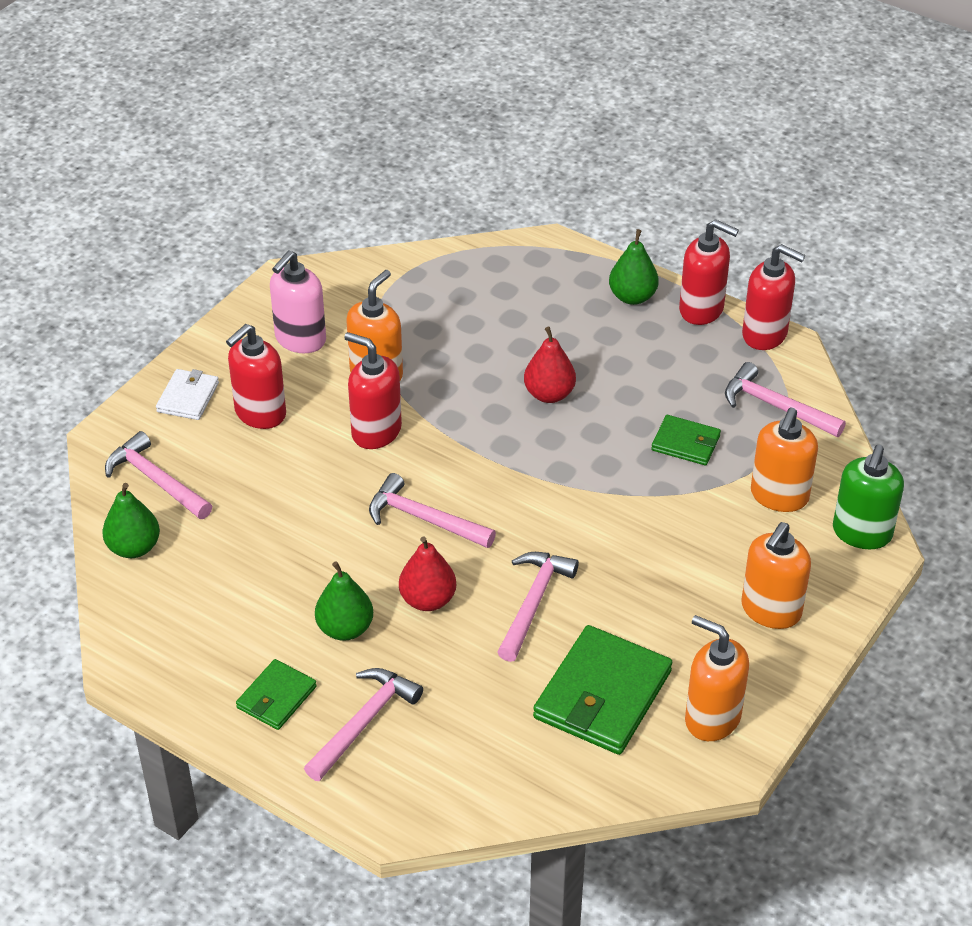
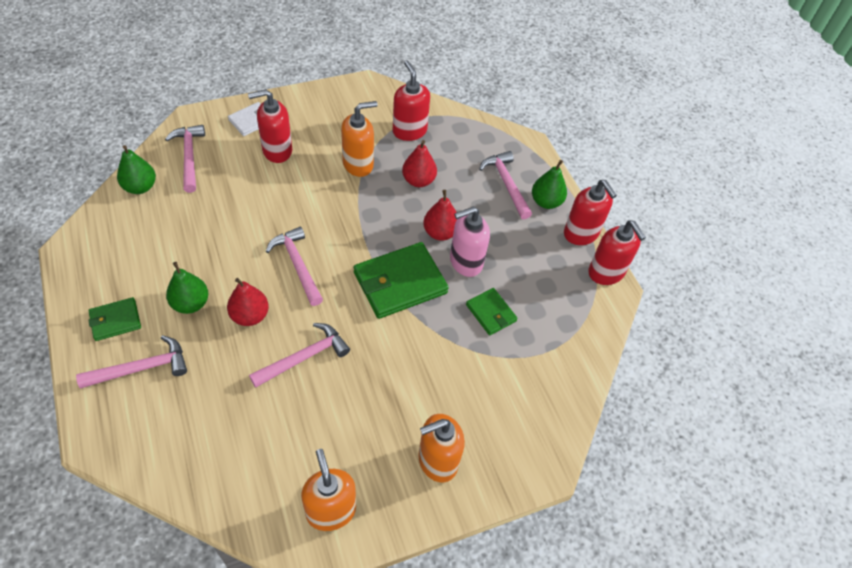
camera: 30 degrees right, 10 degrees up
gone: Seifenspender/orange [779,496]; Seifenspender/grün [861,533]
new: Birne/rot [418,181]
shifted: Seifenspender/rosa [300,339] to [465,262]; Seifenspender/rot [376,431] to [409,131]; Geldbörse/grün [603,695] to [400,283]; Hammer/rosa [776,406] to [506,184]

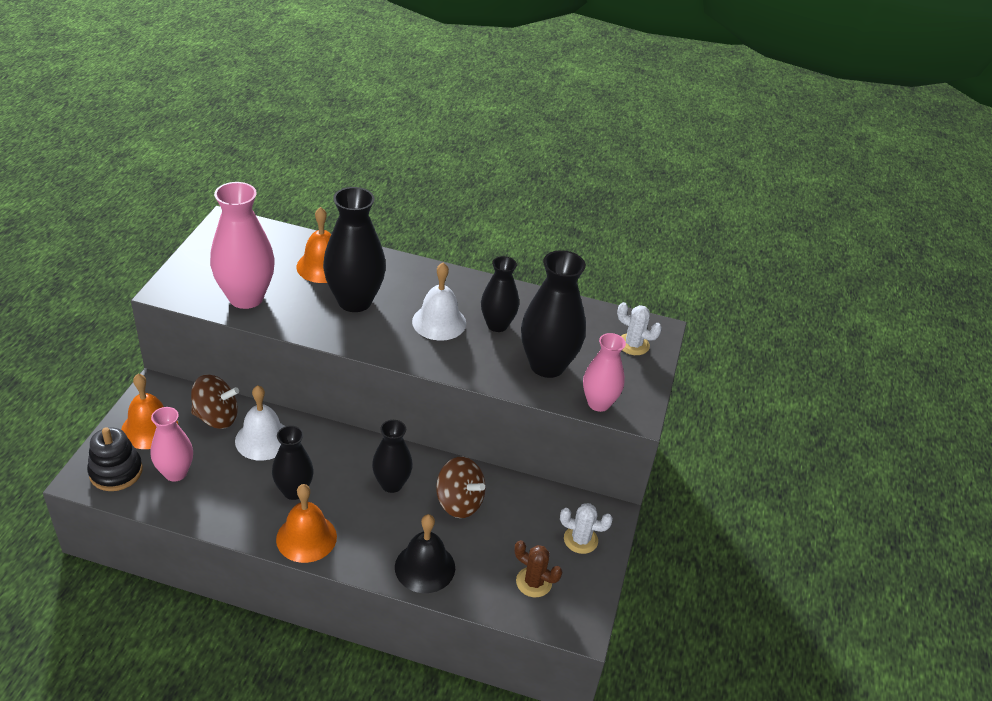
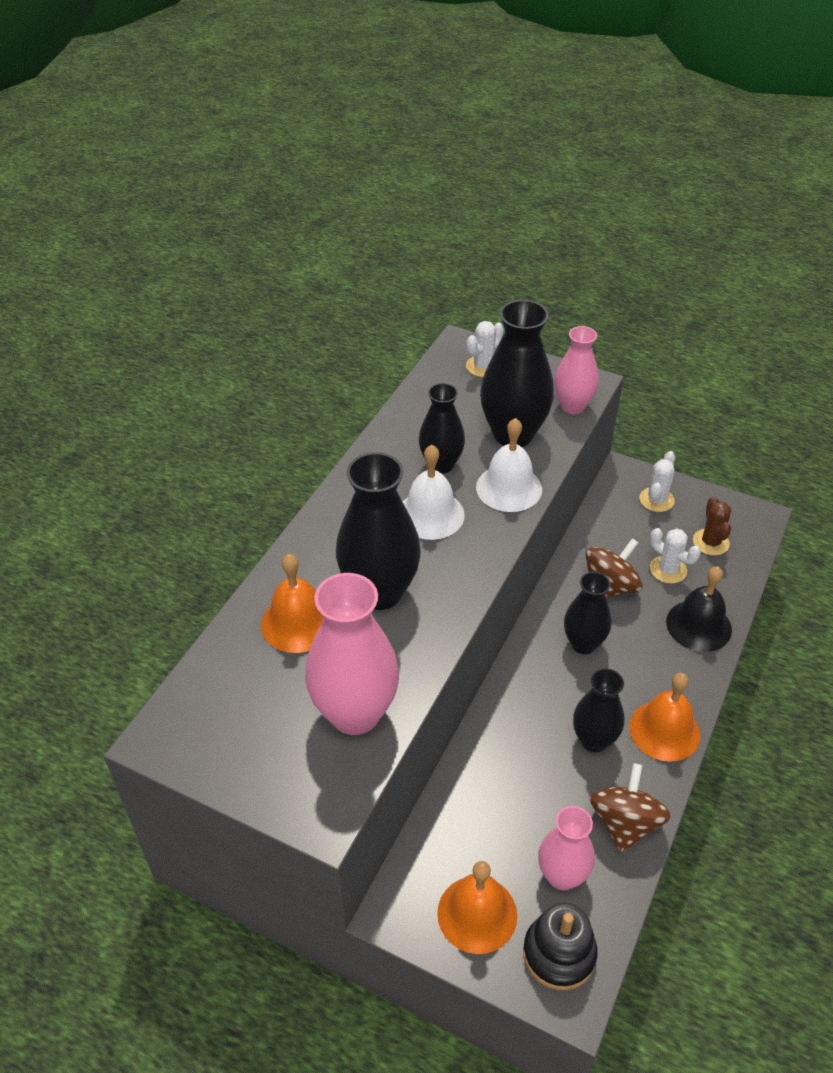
camera: 75 degrees left, 5 degrees up
new: Kaktus/weiß [668,570]
shifted: Kreisel/braun [216,417] to [625,823]; Glocke/weiß [263,439] to [509,488]
rotated: Kaktus/braun [533,582] = [710,542] 45 degrees counterclockwise

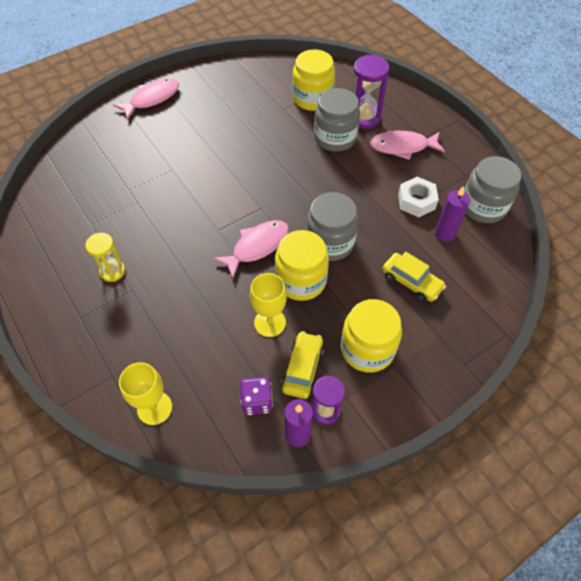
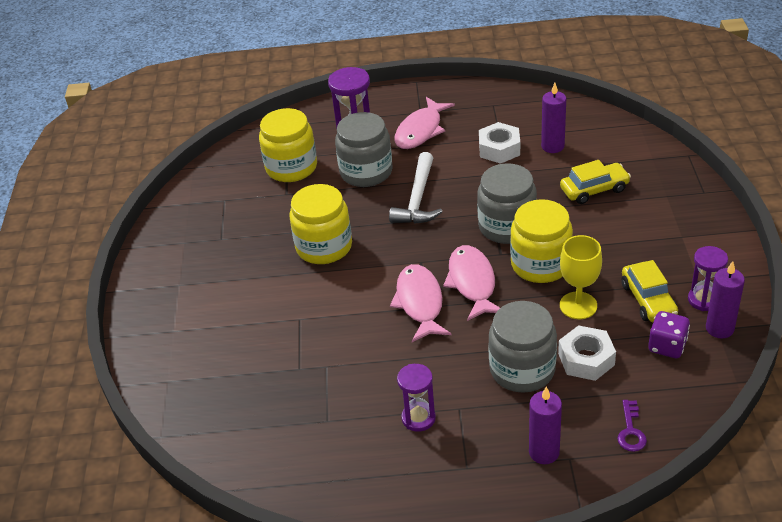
camera: 55 degrees left, 15 degrees down
new: Hammer/weiß [418,199]; Kerze/lila [544,452]; Sechskantmutter/weiß [586,359]
shifted: Fisch/rosa [152,99] to [420,303]; Einmachglas/gelb [367,349] to [324,247]; Einmachglas/grau [483,207] to [522,369]
swapped: Kelch/gelb [154,408] to Schlüssel/lila [631,431]
repainted: Sanduhr/gelb [112,271] to Sanduhr/lila [418,418]
rotated: Auto/gelb [302,369] = [648,300] 150 degrees counterclockwise

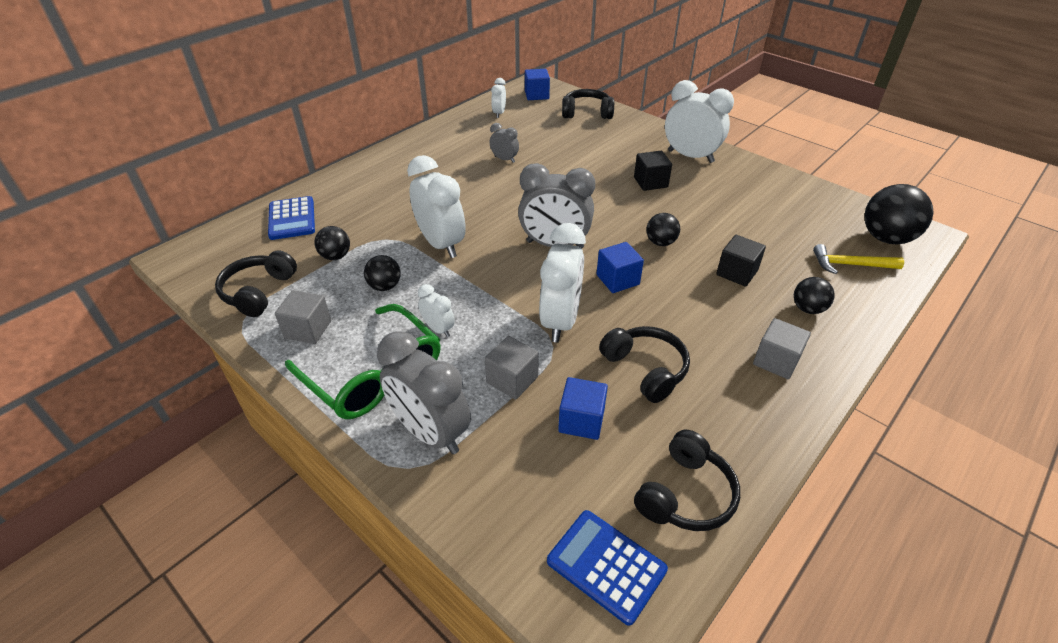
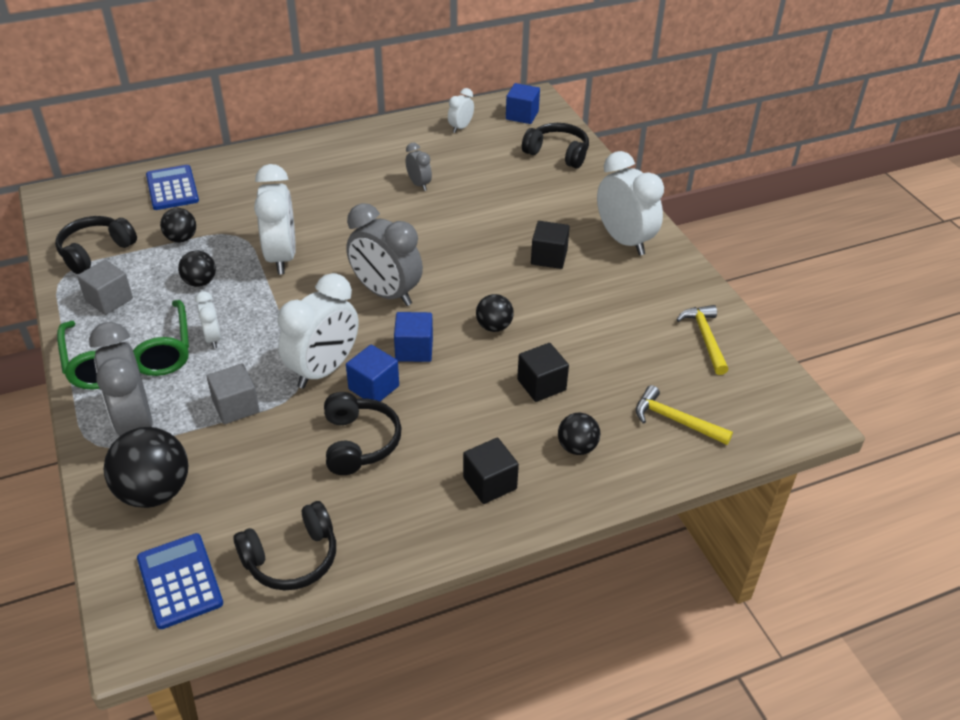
camera: 25 degrees right, 0 degrees up
new: Hammer/gelb [705,338]
shifted: Kubus/blau [581,420] to [374,387]; Ball/schwarz [886,238] to [155,492]
repainted: Kubus/grau [776,361] to Kubus/schwarz [490,483]
rotated: Taschenrechner/blau [292,219] = [172,188] 150 degrees clockwise

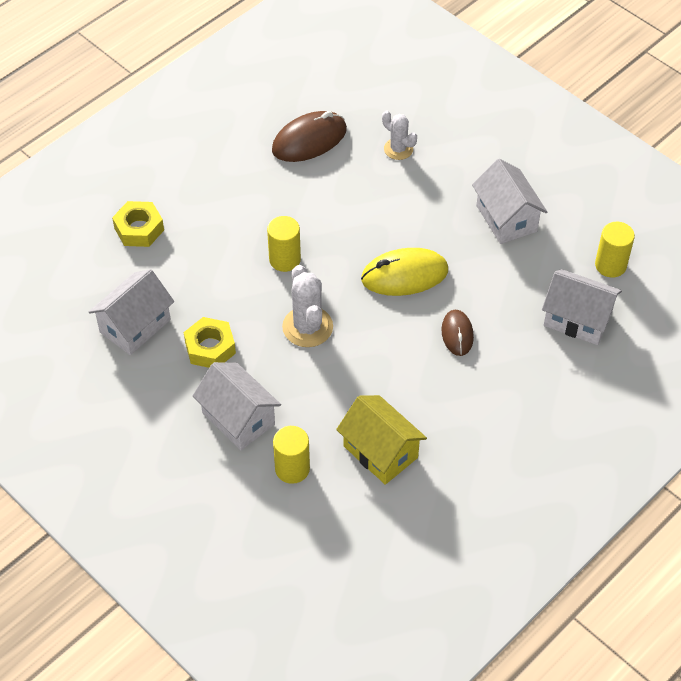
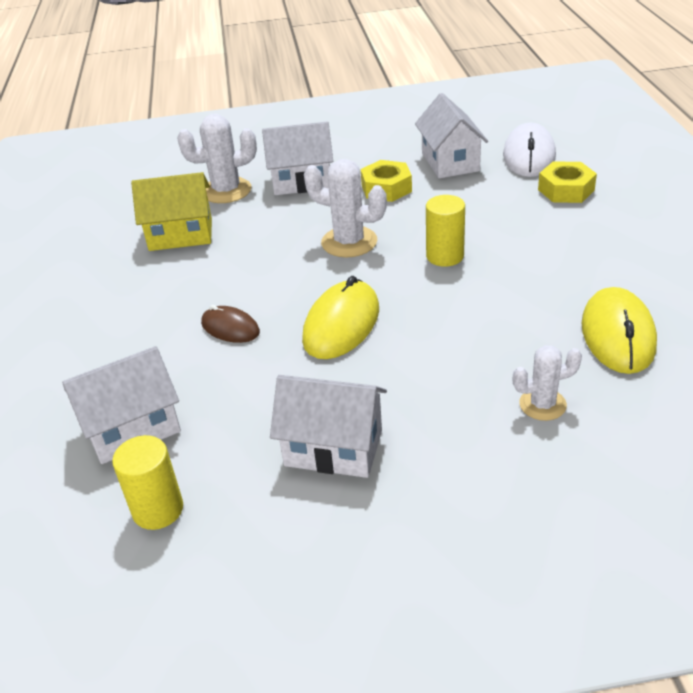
camera: 130 degrees right, 15 degrees down
new: Computermaus/weiß [529,156]
swapped: Vollzylinder/gelb [292,469] to Kaktus/weiß [226,191]
repainted: Computermaus/braun [309,140] to Computermaus/gelb [618,335]

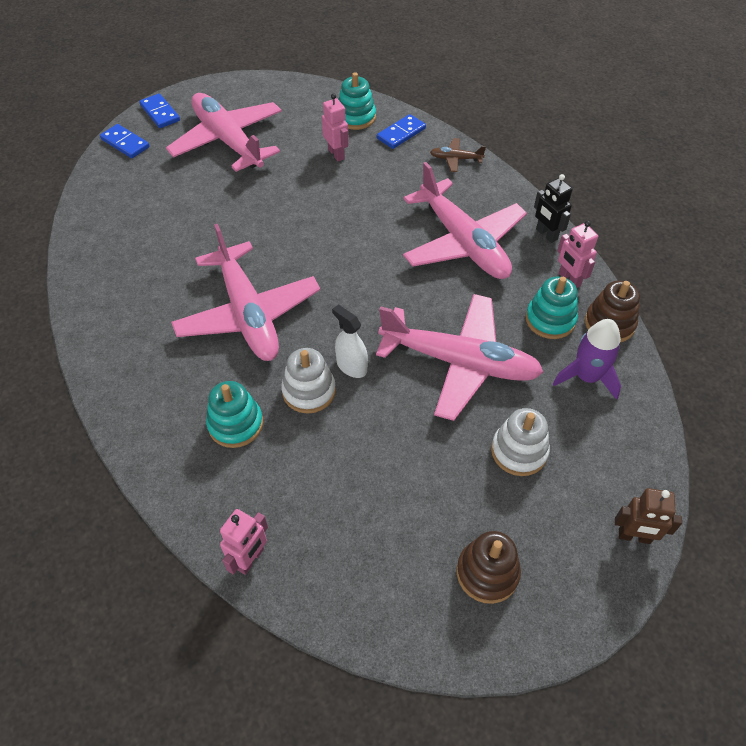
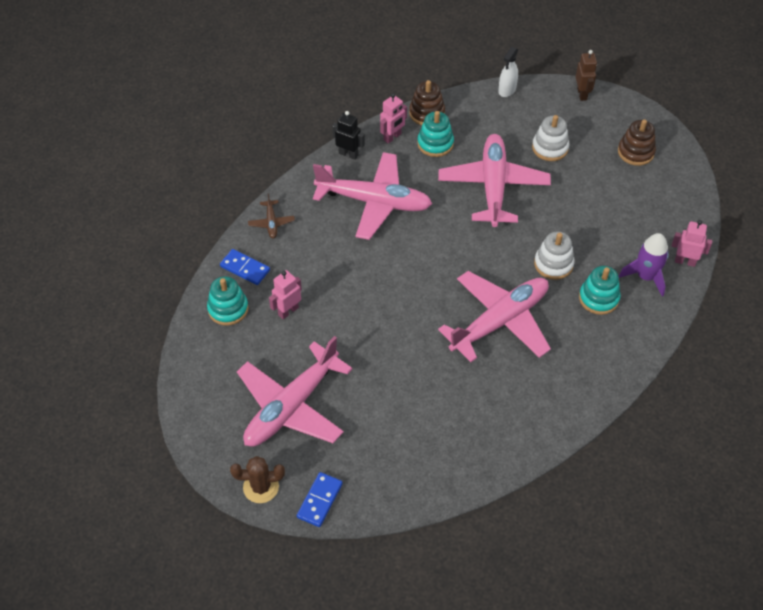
camera: 105 degrees left, 0 degrees up
shifted: Sprühflasche/weiß [351,366] to [507,90]; Rakete/lila [586,377] to [645,276]
swapped: Dominostein/blau [160,113] to Kaktus/braun [261,487]
rotated: Flugzeug/rosa [463,243] = [374,202] 60 degrees clockwise; Roboter/schwarz [546,234] = [348,154] 105 degrees counterclockwise

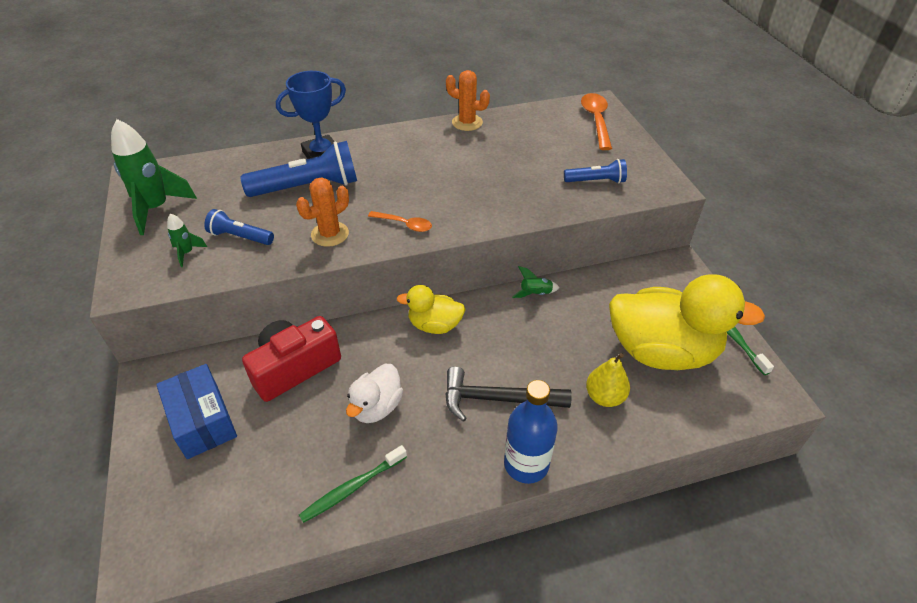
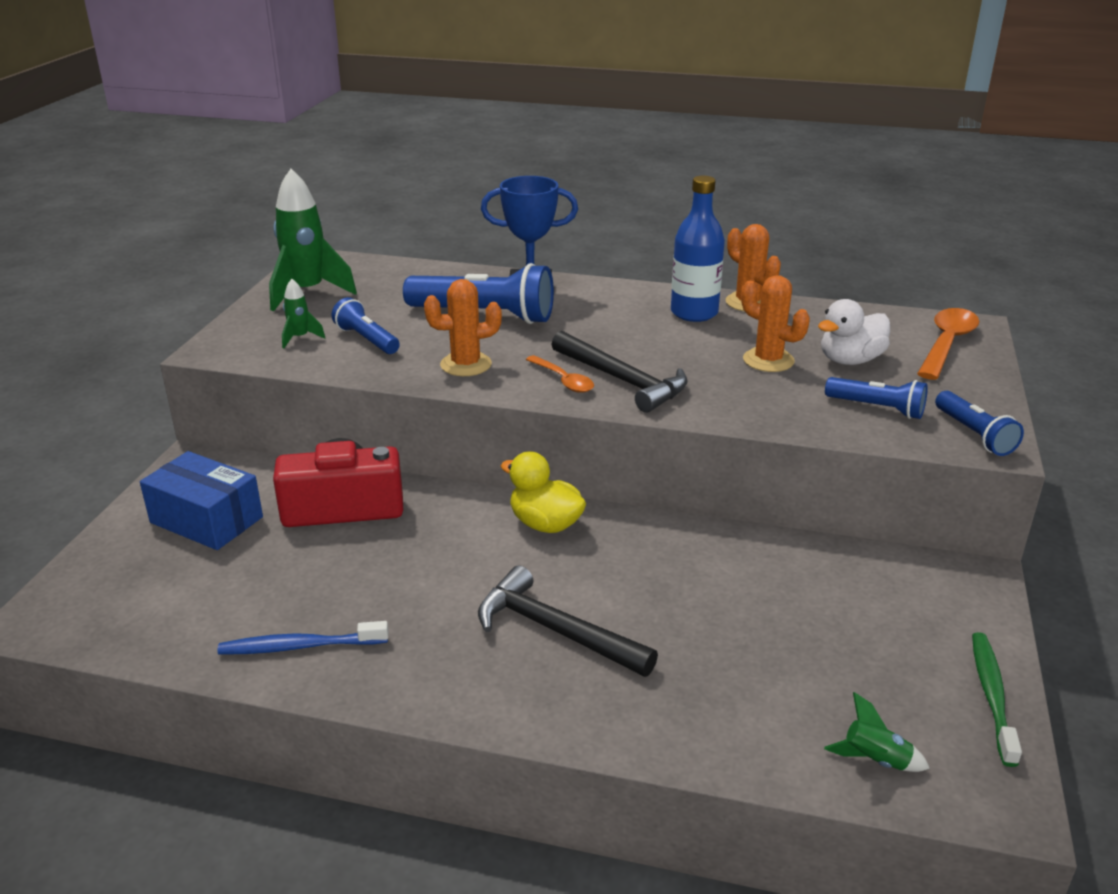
camera: 30 degrees right, 15 degrees down
gone: Birne/gelb [604,397]; Ente/gelb [661,351]
new: Hammer/schwarz [622,380]; Kaktus/orange [768,360]; Taschenlampe/blau [974,434]
shifted: Ente/weiß [376,407] to [850,360]; Flasche/blau [526,464] to [694,313]; Rakete/grün [535,294] to [875,761]
repainted: Zahnbürste/grün [352,488] to Zahnbürste/blau [300,646]
rotated: Schachtel/blau [202,421] = [206,520] 60 degrees counterclockwise

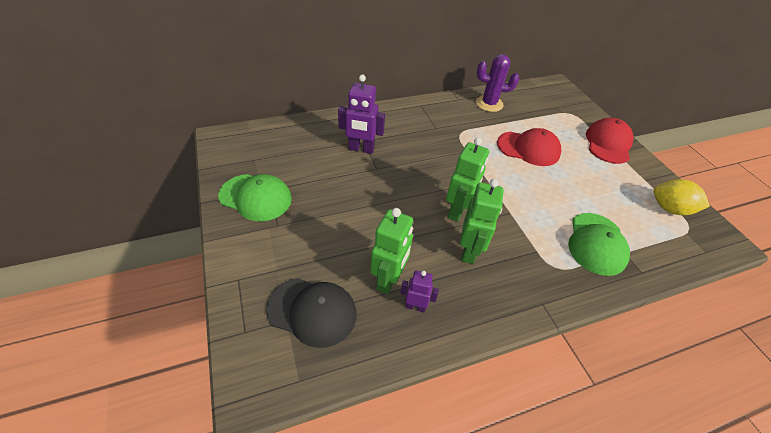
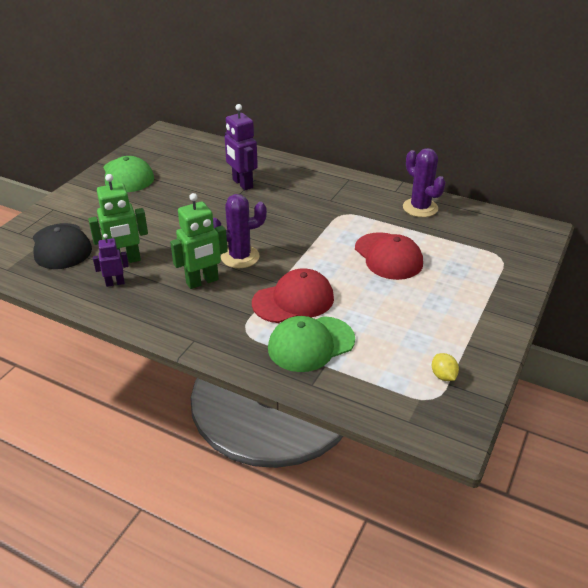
camera: 50 degrees right, 10 degrees down
shifted: Kappe/rot [608,143] to [293,300]
swapped: Roboter/grün [458,211] to Kaktus/lila [240,257]
rotated: Roboter/lila [415,306] = [115,283] 75 degrees counterclockwise
scaled: Zitrone/gelb [670,209] = [443,376] x0.54

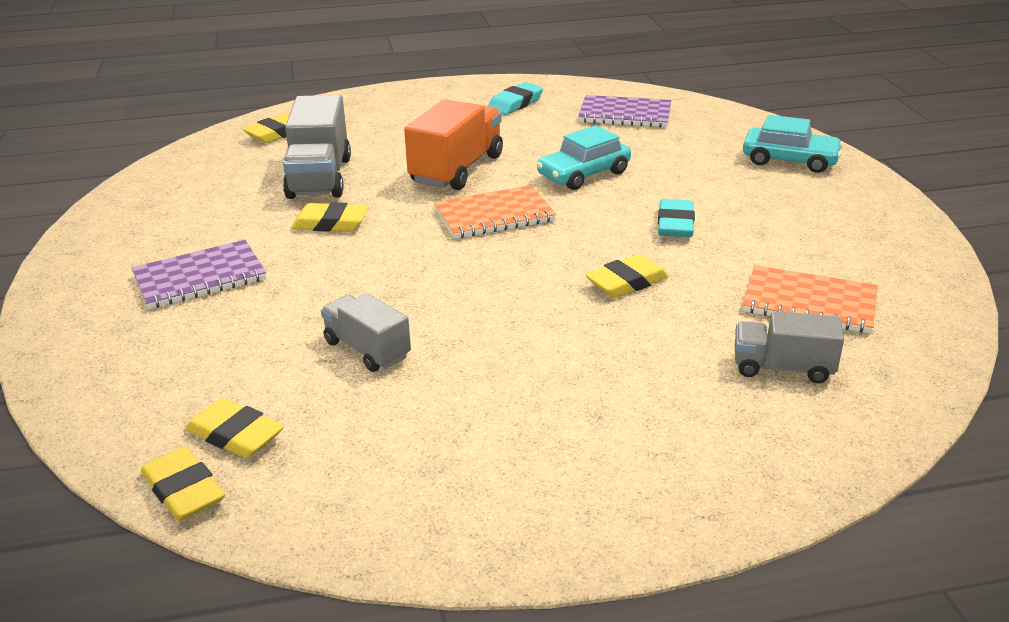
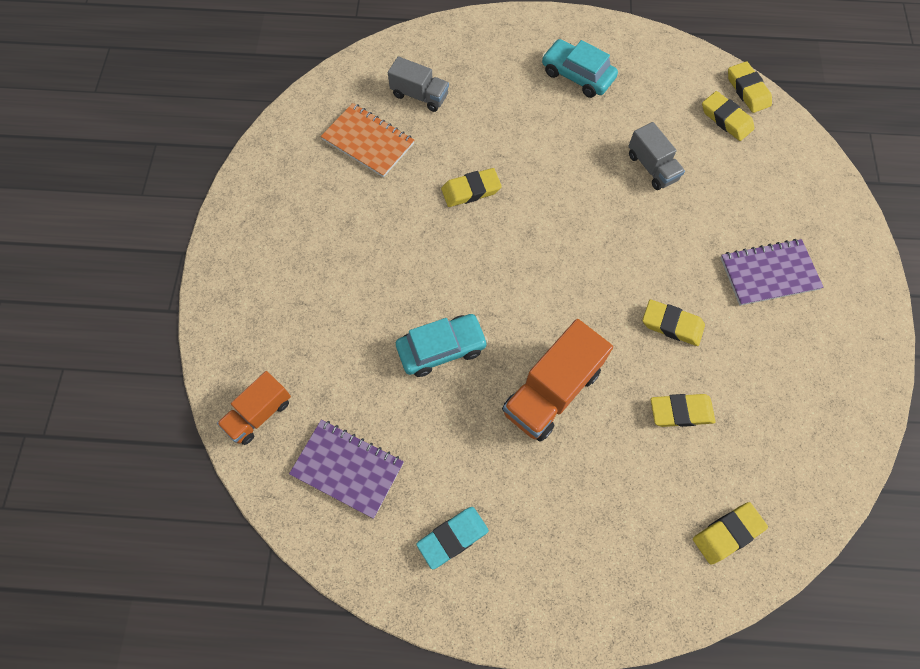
camera: 165 degrees left, 35 degrees up
gone: Notizbuch/orange [494,215]; Radiergummi/türkis [675,224]
new: Lastwagen/orange [259,414]
shifted: Auto/türkis [789,160] to [577,75]
swapped: Lastwagen/grau [319,178] to Radiergummi/gelb [681,412]

